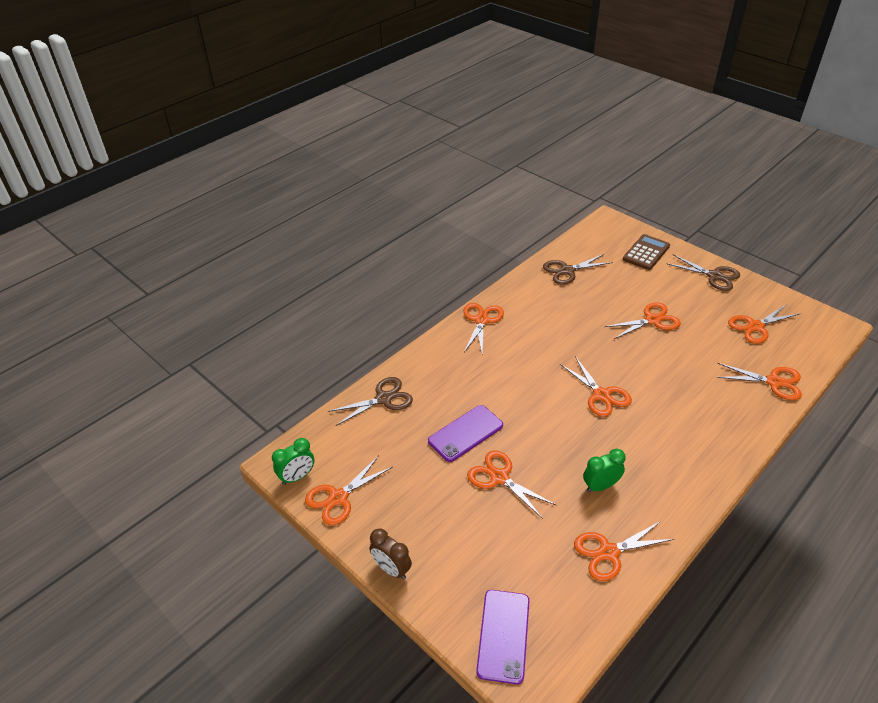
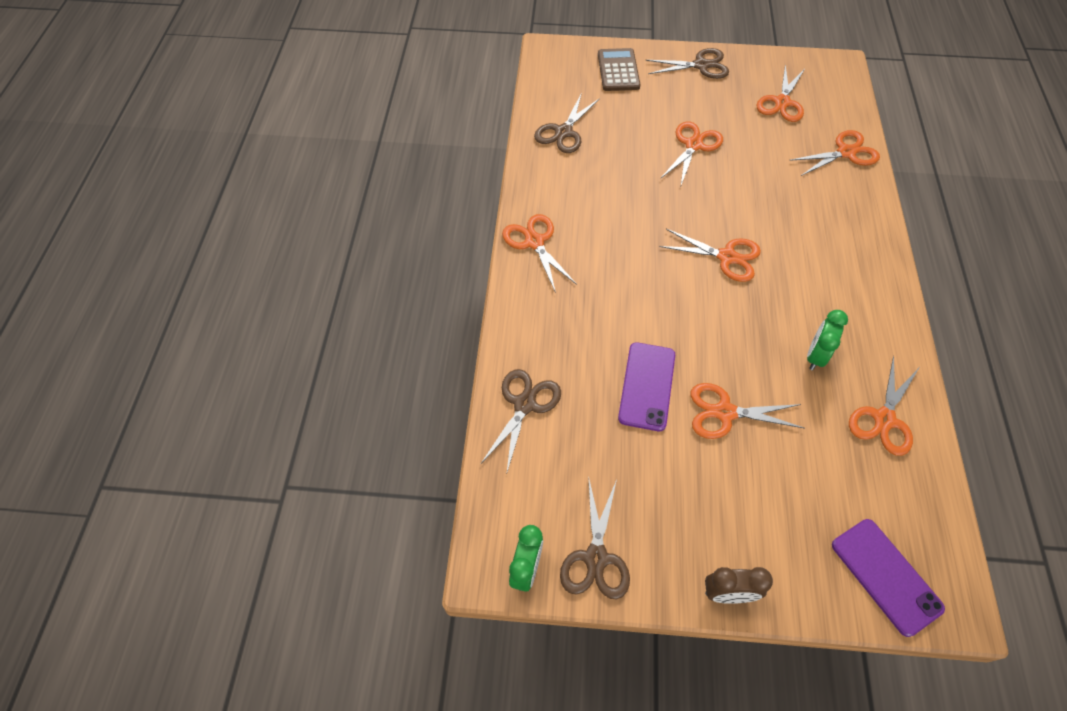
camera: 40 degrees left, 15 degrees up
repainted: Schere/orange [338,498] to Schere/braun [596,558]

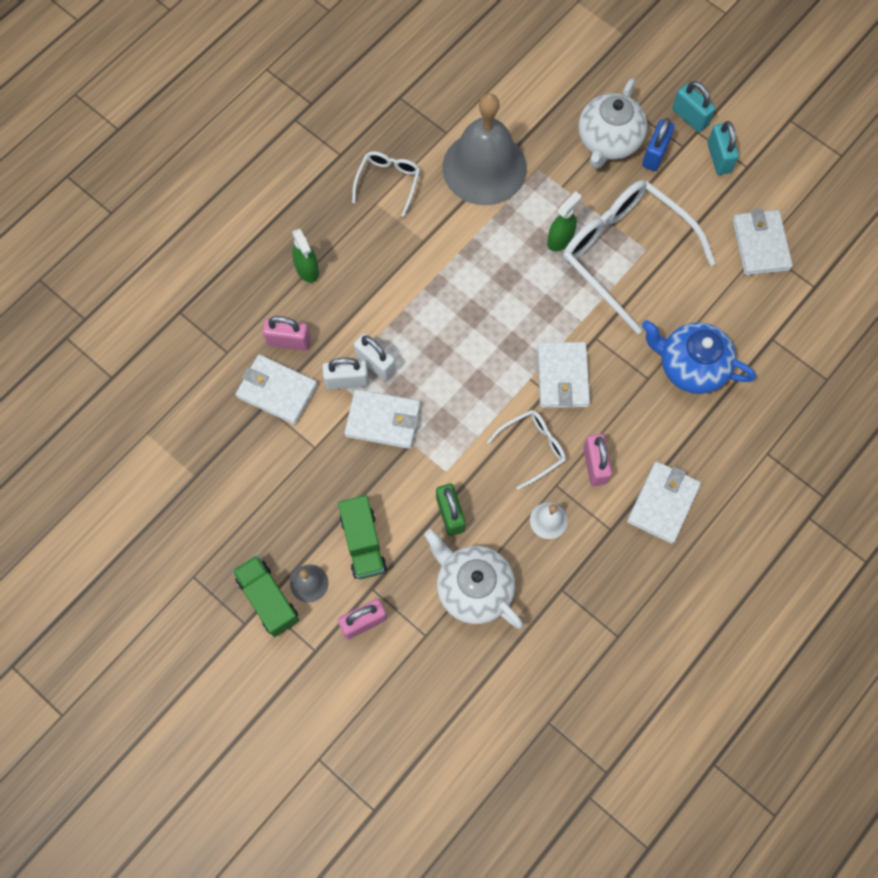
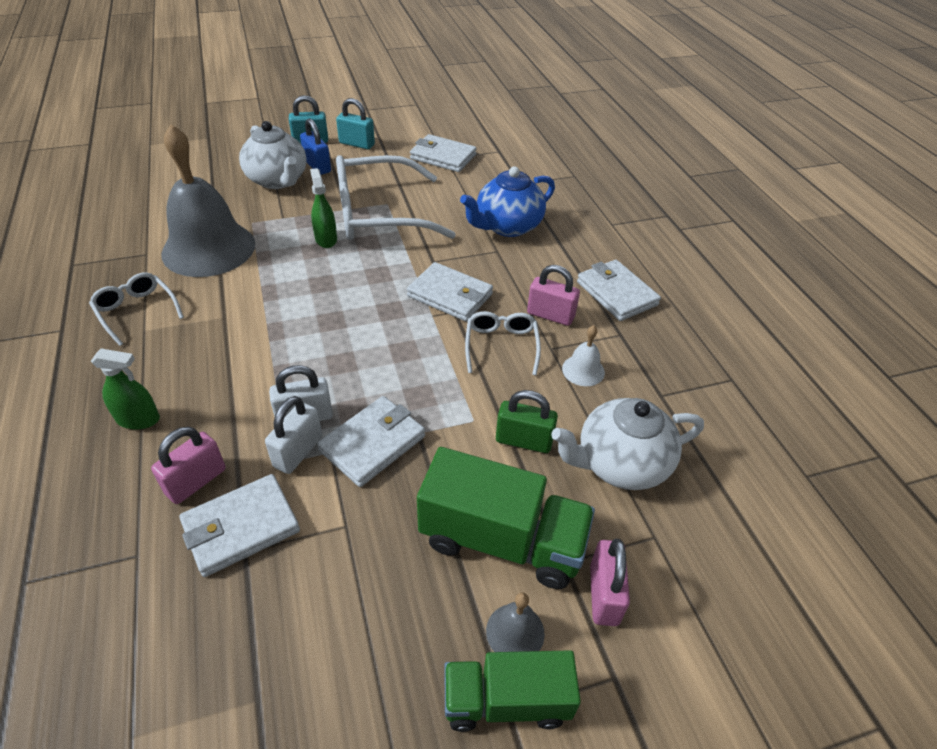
camera: 60 degrees left, 25 degrees down
scaled: Lastwagen/grün [363,543] = [502,540] x1.51

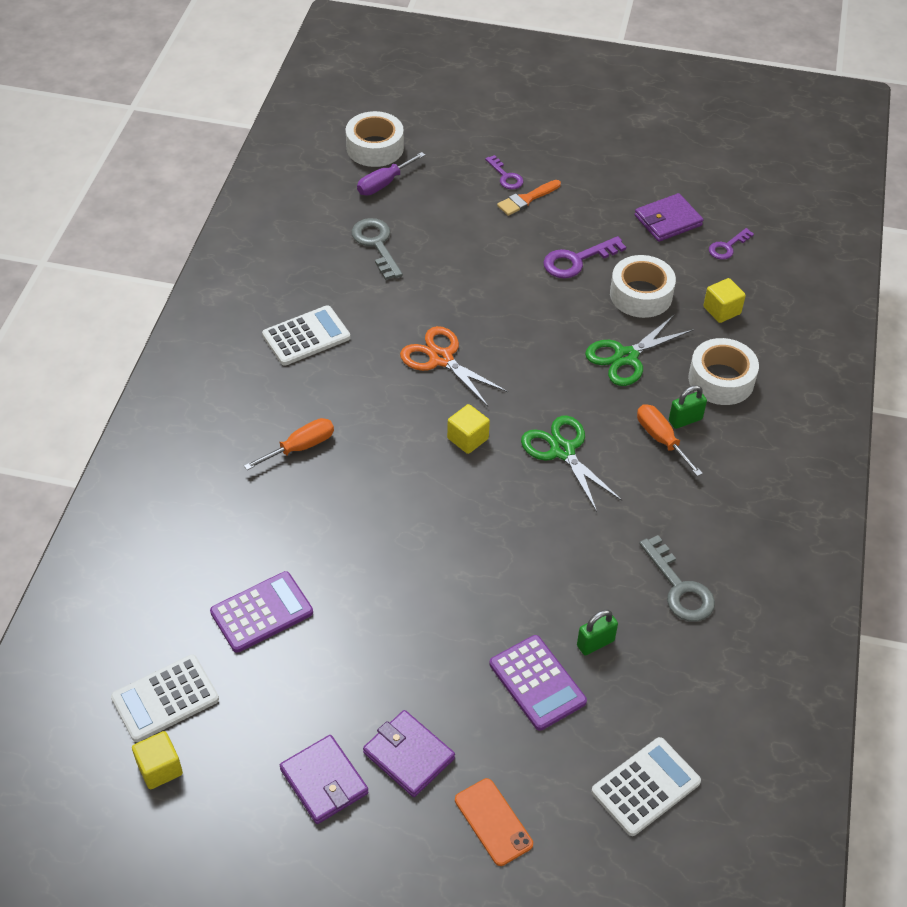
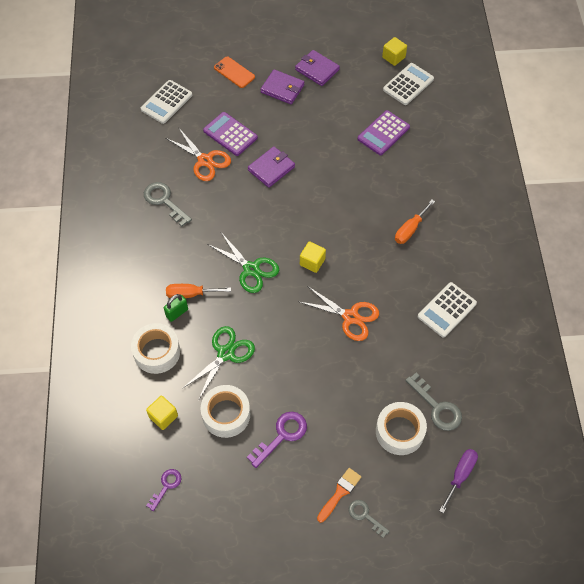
camera: 165 degrees right, 10 degrees up
shifted: Klebeband/weiß [375,148] to [399,431]; Geldbörse/lila [668,220] to [271,168]
swapped: Vorhängeschloss/grün [595,643] to Schere/orange [205,160]
repainted: Schlüssel/lila [506,176] to Schlüssel/grau [365,516]
rotated: Schraubenzieher/orange [661,439] = [190,294] 135 degrees clockwise

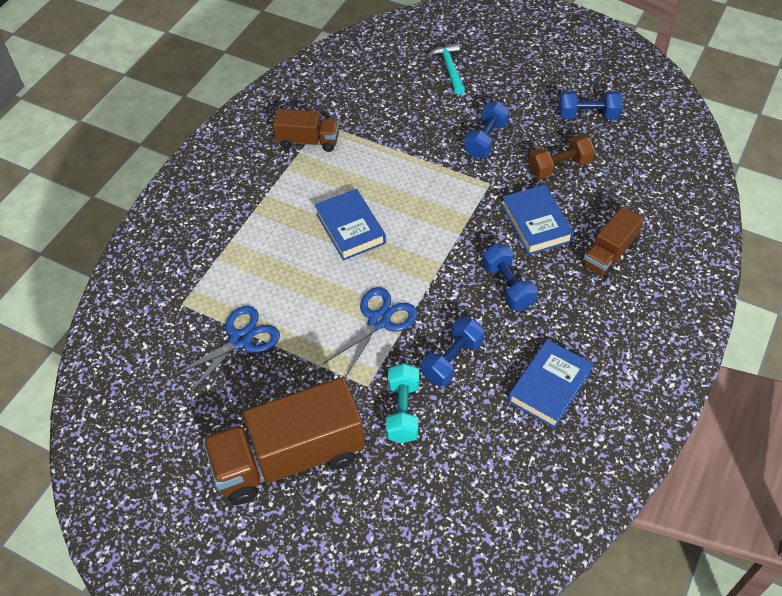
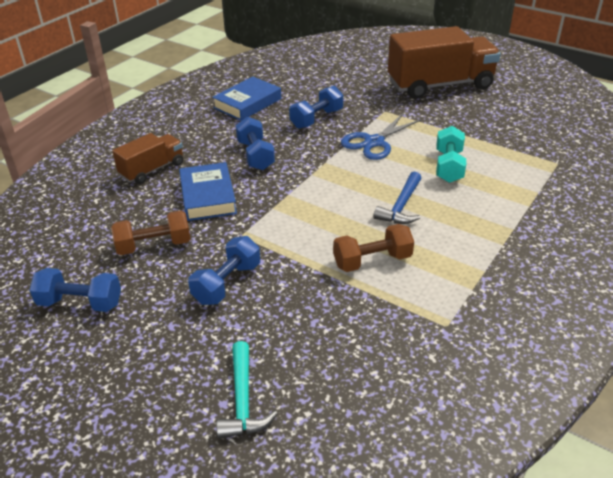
camera: 175 degrees left, 15 degrees down
gone: Schere/blau [240,340]; Lastwagen/braun [308,141]
new: Hantel/braun [372,261]
shifted: Hantel/türkis [403,411] to [448,166]
swapped: Buch/blau [350,228] to Hammer/blau [401,206]

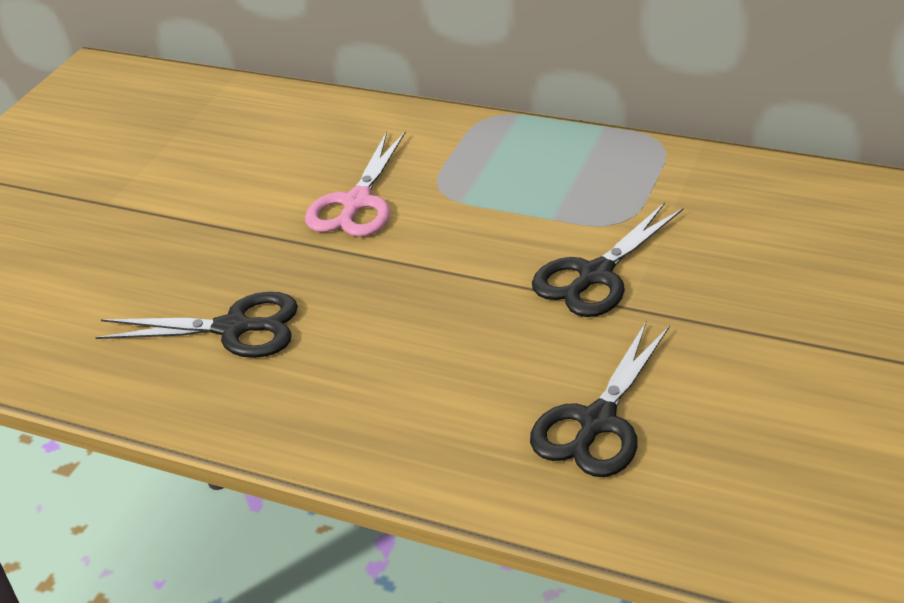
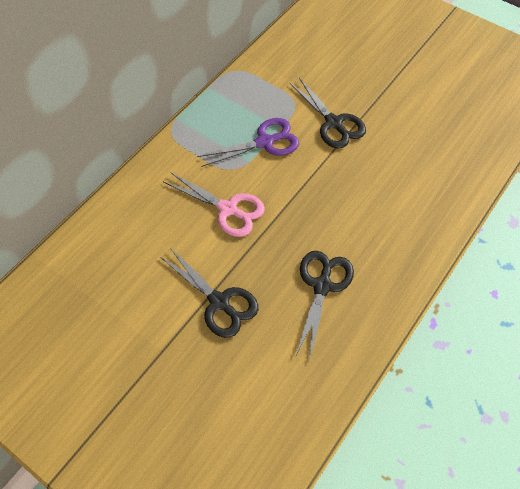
camera: 80 degrees left, 20 degrees up
new: Schere/lila [265,142]
shifted: Schere/schwarz [597,422] to [219,302]

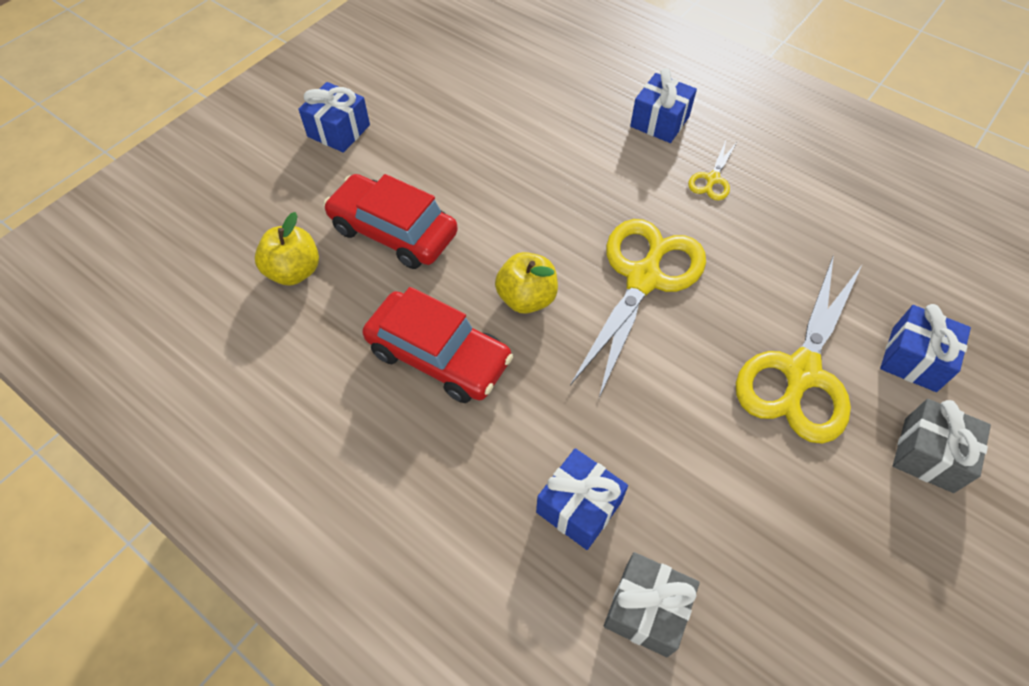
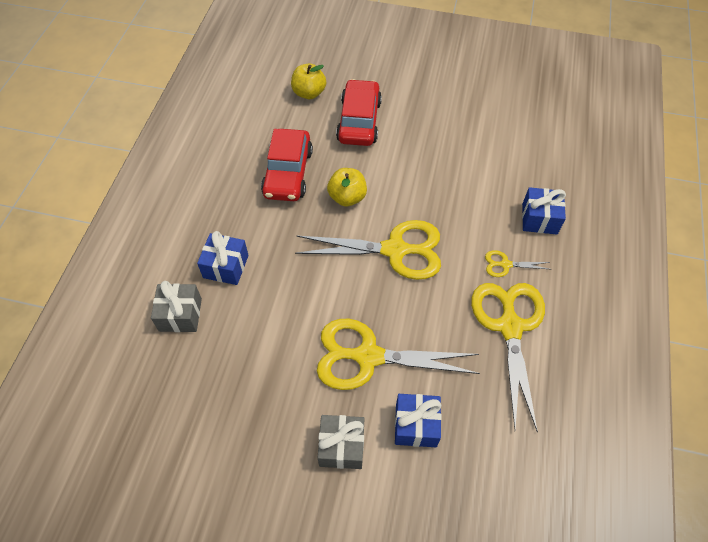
camera: 65 degrees right, 0 degrees up
gone: Geschenk/blau [339,131]
new: Schere/gelb [510,327]

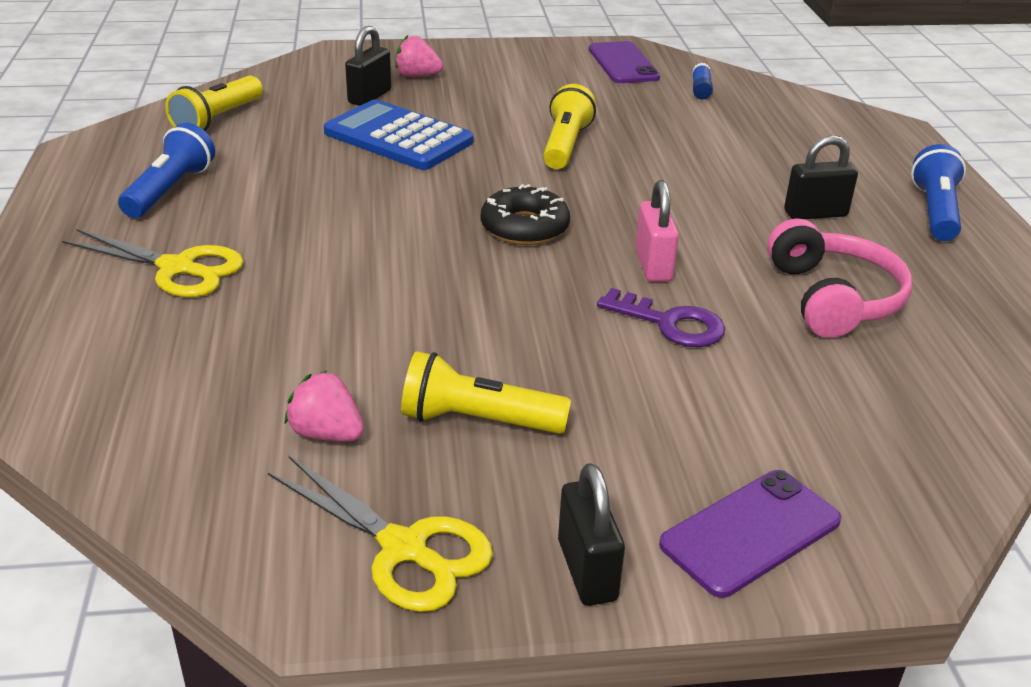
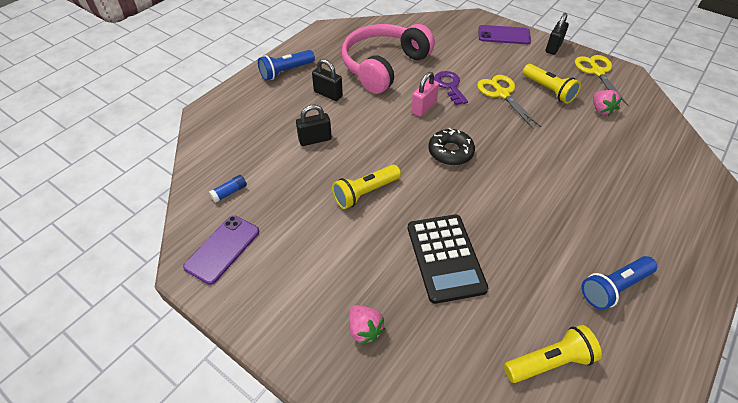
camera: 135 degrees left, 15 degrees up
shifted: Schere/gelb [177,268] to [502,94]; Vorhängeschloss/schwarz [369,97] to [315,139]
repainted: Taschenrechner/blau [398,137] to Taschenrechner/schwarz [445,257]
scaled: Kopfhörer/rosa [833,298] = [384,66] x1.51

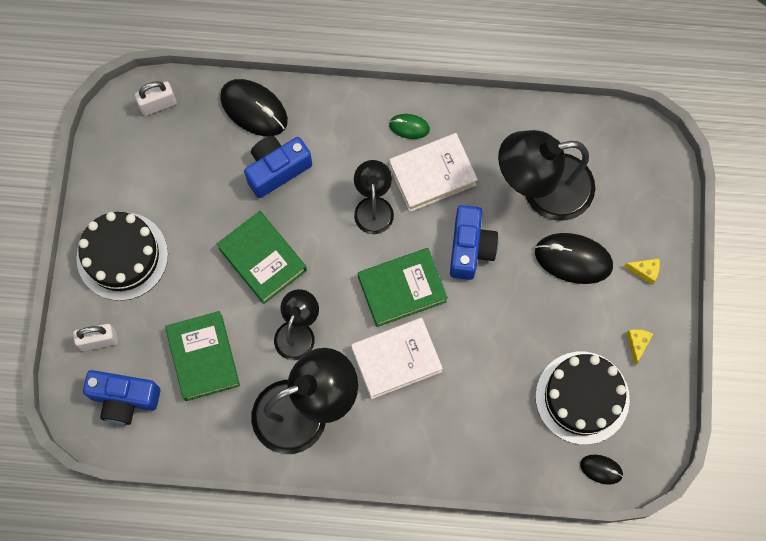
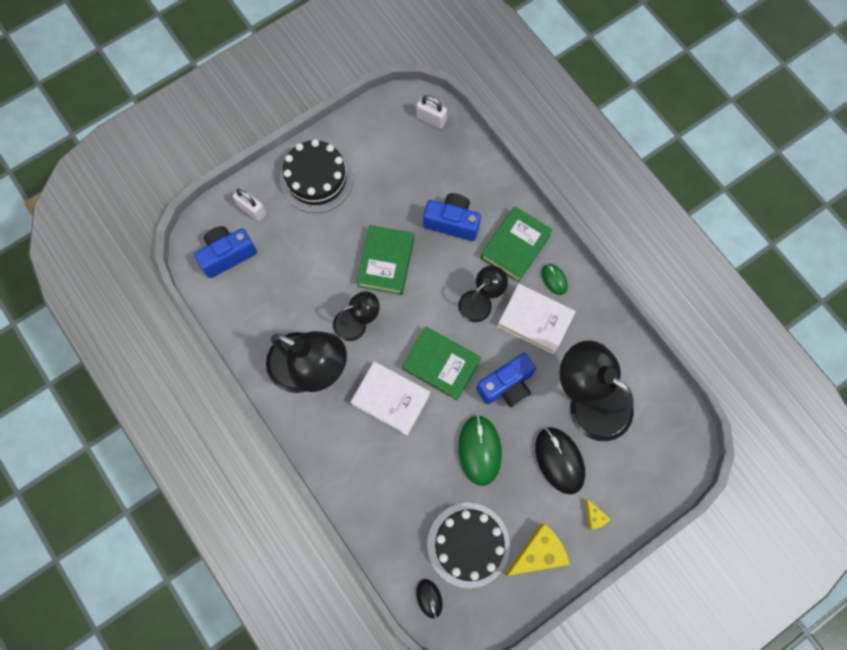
camera: 50 degrees right, 0 degrees up
gone: Computermaus/schwarz [254,109]
new: Computermaus/grün [479,450]
shifted: Buch/grün [203,357] to [515,246]
rotated: Kamera/blau [124,399] = [227,255] 90 degrees clockwise
scaled: Käse/gelb [637,343] = [538,553] x2.07

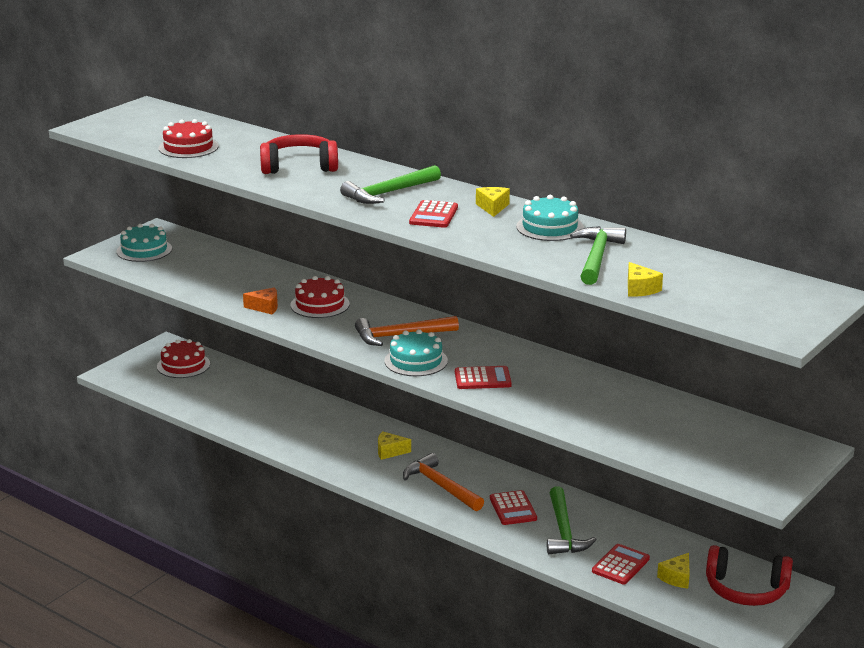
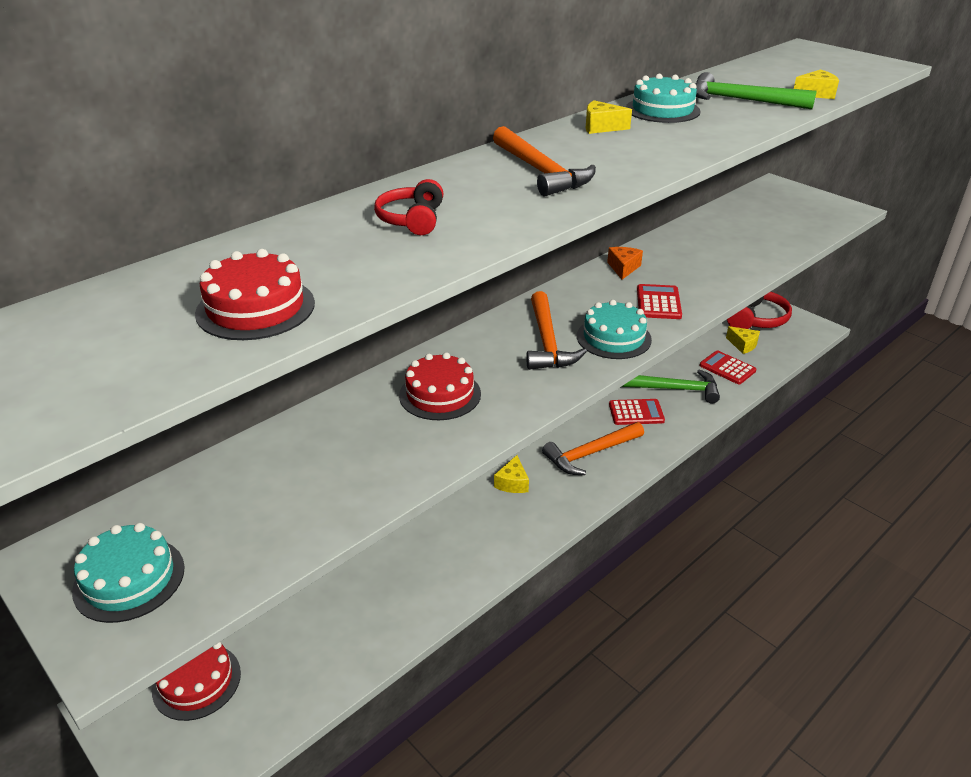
camera: 80 degrees left, 10 degrees up
gone: Taschenrechner/rot [433,215]
shifted: Käse/orange [265,307] to [623,268]
repainted: Hammer/grün [389,193] to Hammer/orange [541,172]
scaled: Kopfhörer/rot [299,166] = [412,220] x0.61

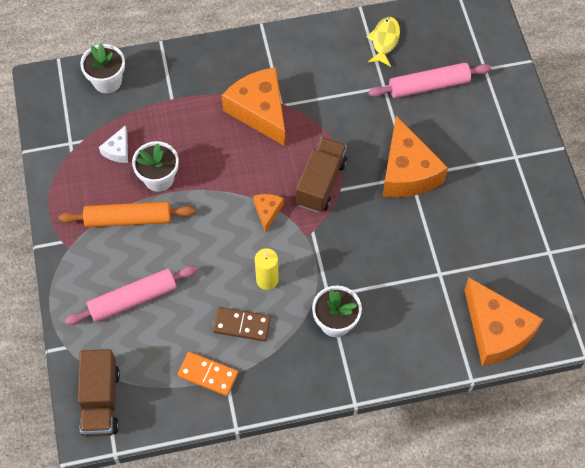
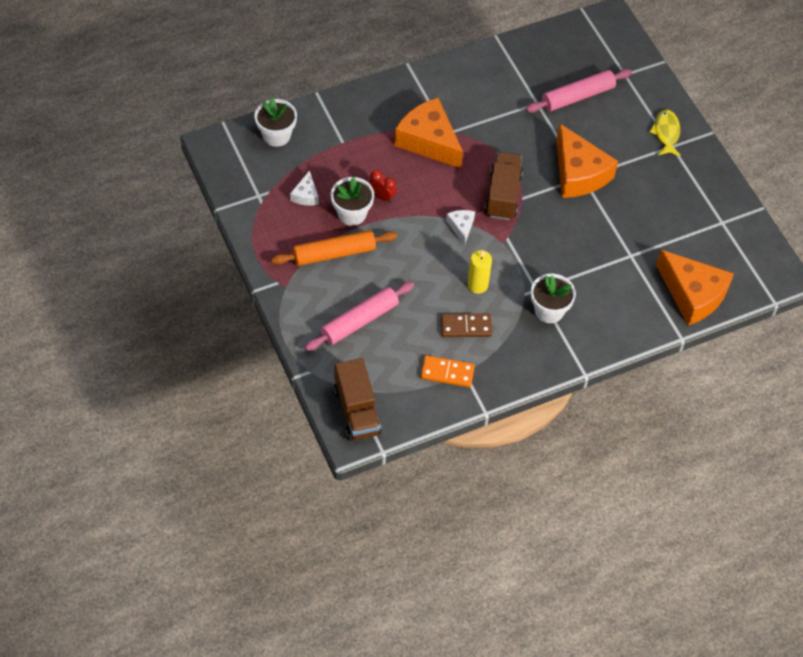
camera: 15 degrees left, 5 degrees down
new: Wecker/rot [382,196]
shifted: Fisch/gelb [384,41] to [666,133]
repainted: Käse/orange [267,212] to Käse/weiß [461,227]

